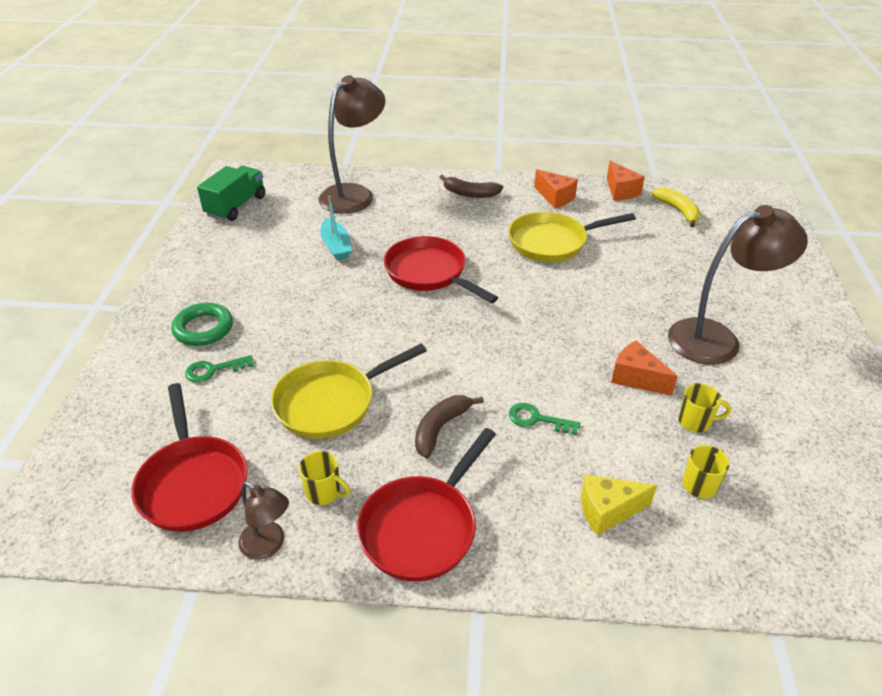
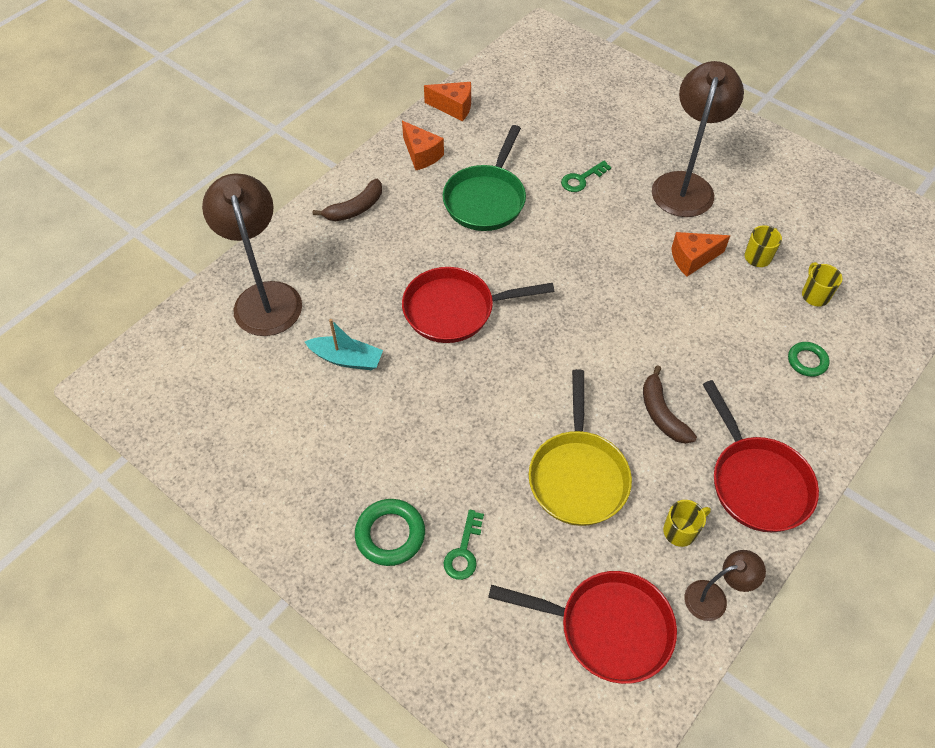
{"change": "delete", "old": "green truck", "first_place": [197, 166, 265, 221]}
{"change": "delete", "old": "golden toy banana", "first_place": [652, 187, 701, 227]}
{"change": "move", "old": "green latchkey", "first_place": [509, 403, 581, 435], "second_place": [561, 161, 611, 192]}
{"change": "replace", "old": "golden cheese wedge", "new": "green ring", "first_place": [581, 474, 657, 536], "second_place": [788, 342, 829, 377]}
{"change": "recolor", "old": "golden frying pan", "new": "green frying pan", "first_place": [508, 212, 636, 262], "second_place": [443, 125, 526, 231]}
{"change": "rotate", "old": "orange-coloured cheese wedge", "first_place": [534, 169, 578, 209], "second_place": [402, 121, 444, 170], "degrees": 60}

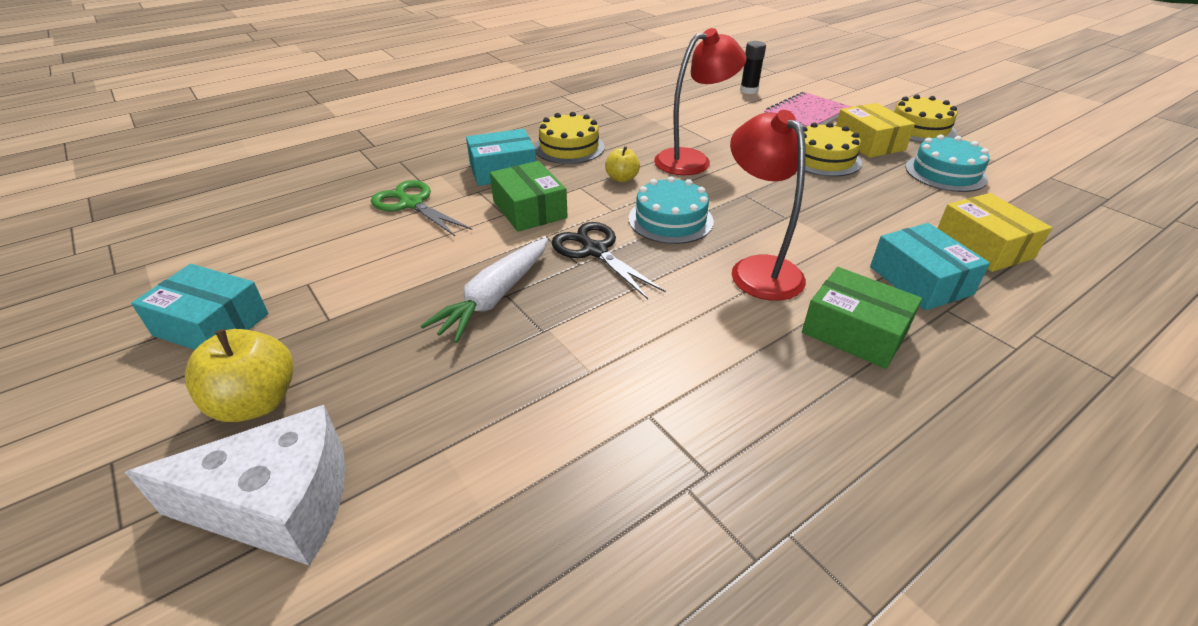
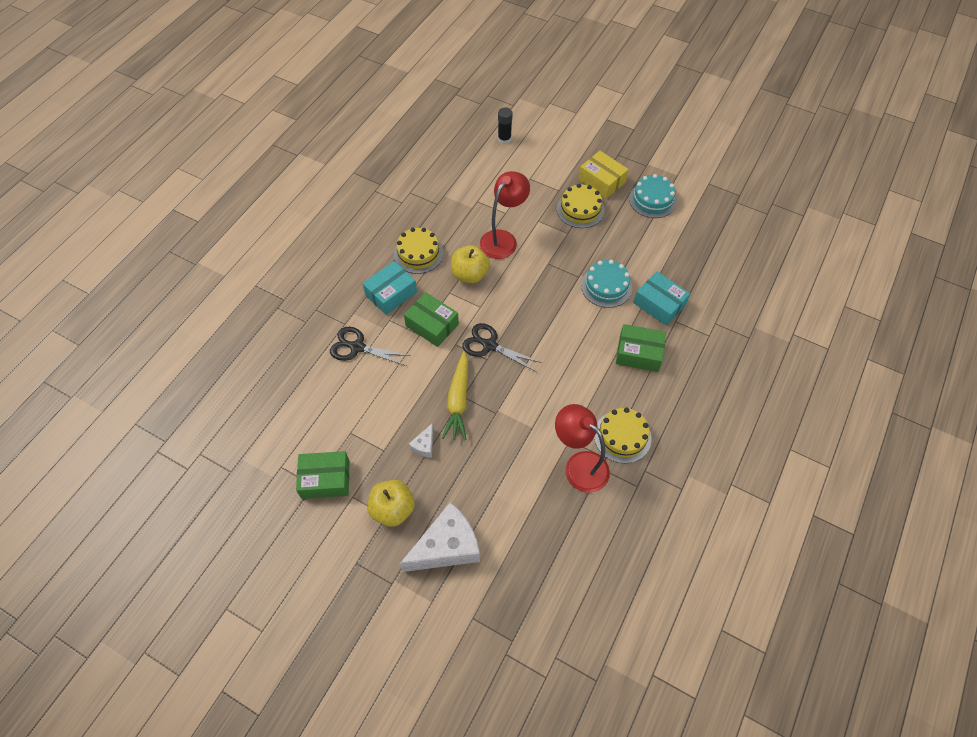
{"change": "delete", "old": "rose-pink notepad", "first_place": [764, 92, 851, 127]}
{"change": "delete", "old": "golden package", "first_place": [938, 193, 1052, 272]}
{"change": "insert", "new": "snow-white cheese wedge", "second_place": [409, 424, 433, 458]}
{"change": "move", "old": "teal layer cake", "first_place": [628, 176, 714, 244], "second_place": [581, 260, 632, 308]}
{"change": "move", "old": "crimson lamp", "first_place": [730, 110, 806, 301], "second_place": [555, 404, 610, 493]}
{"change": "move", "old": "golden layer cake", "first_place": [894, 94, 957, 142], "second_place": [594, 408, 651, 463]}
{"change": "recolor", "old": "teal package", "new": "green package", "first_place": [131, 264, 269, 350], "second_place": [296, 451, 349, 499]}
{"change": "recolor", "old": "green scissors", "new": "black scissors", "first_place": [371, 180, 472, 236], "second_place": [330, 327, 411, 366]}
{"change": "recolor", "old": "snow-white root vegetable", "new": "golden root vegetable", "first_place": [420, 238, 548, 343], "second_place": [442, 351, 468, 440]}
{"change": "resize", "old": "golden toy apple", "first_place": [605, 146, 640, 182], "second_place": [451, 245, 490, 283], "factor": 1.7}

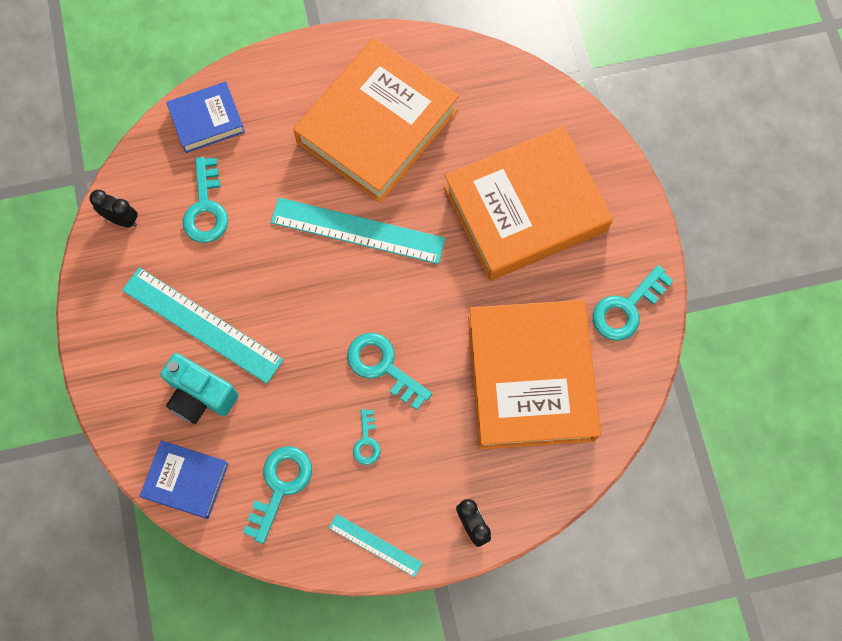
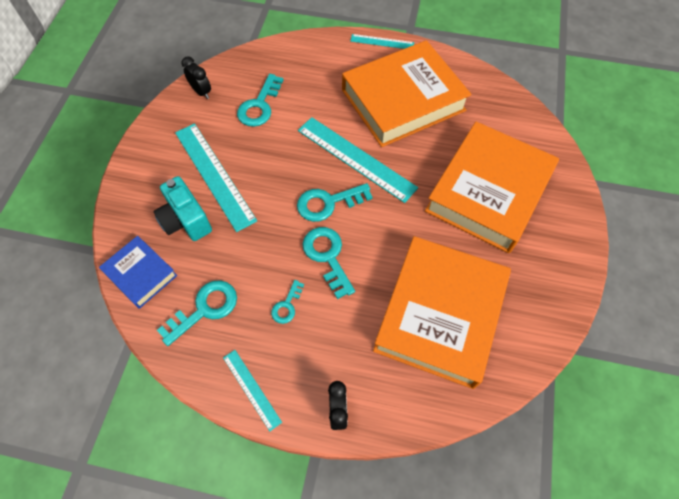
{"change": "delete", "old": "blue hardcover", "first_place": [166, 82, 245, 153]}
{"change": "insert", "new": "teal straightedge", "second_place": [350, 34, 414, 49]}
{"change": "move", "old": "teal latchkey", "first_place": [593, 265, 674, 341], "second_place": [297, 183, 373, 222]}
{"change": "rotate", "old": "orange-coloured hardcover", "first_place": [444, 126, 613, 281], "second_place": [425, 122, 559, 253], "degrees": -60}

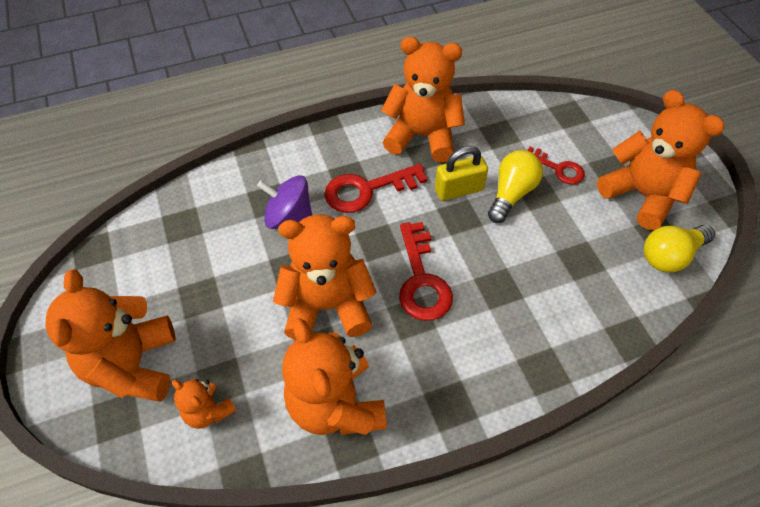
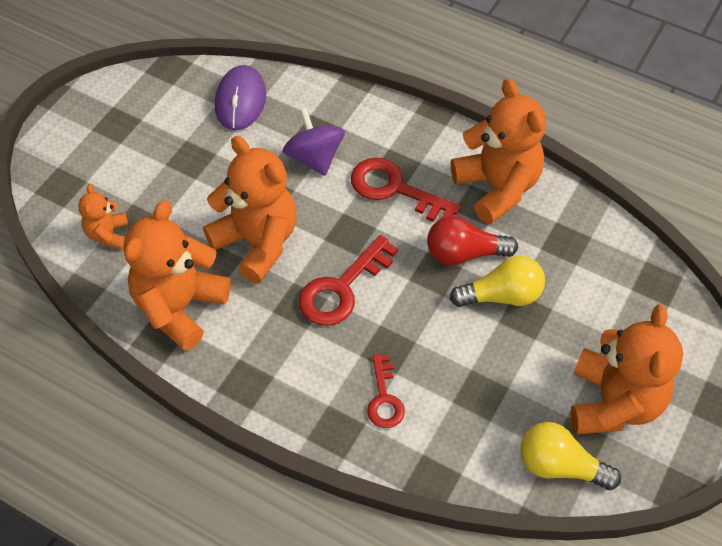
{"change": "delete", "old": "orange-coloured stuffed bear", "first_place": [45, 269, 176, 402]}
{"change": "insert", "new": "royal purple computer mouse", "second_place": [215, 65, 266, 130]}
{"change": "move", "old": "crimson latchkey", "first_place": [527, 147, 585, 184], "second_place": [367, 354, 405, 428]}
{"change": "replace", "old": "golden lock", "new": "crimson lightbulb", "first_place": [435, 146, 488, 201], "second_place": [427, 216, 518, 265]}

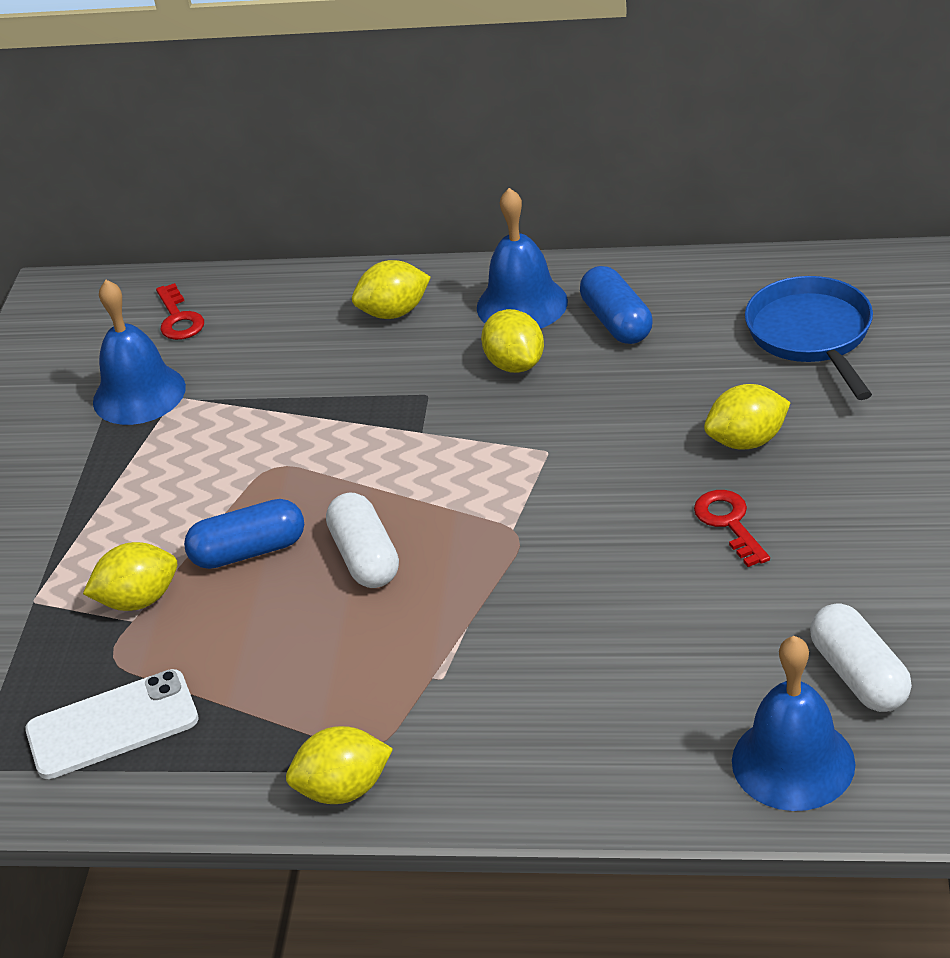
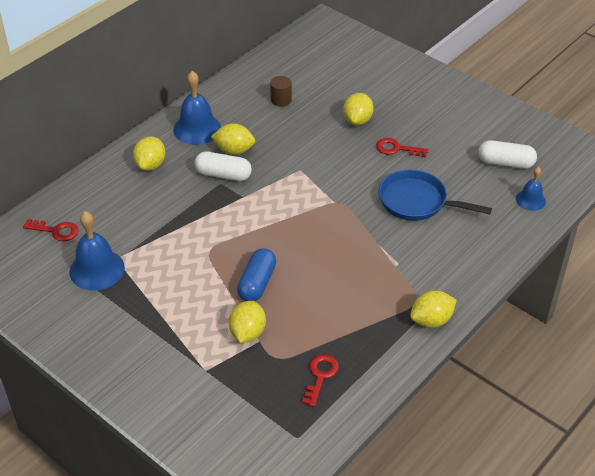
{"change": "delete", "old": "blue pill shape", "first_place": [580, 266, 652, 344]}
{"change": "insert", "new": "brown cylinder", "second_place": [270, 76, 292, 107]}
{"change": "move", "old": "snow-white pill shape", "first_place": [326, 493, 399, 588], "second_place": [194, 152, 252, 181]}
{"change": "move", "old": "blue frying pan", "first_place": [745, 276, 873, 400], "second_place": [379, 169, 492, 221]}
{"change": "replace", "old": "snow-white mobile phone", "new": "crimson latchkey", "first_place": [25, 669, 199, 779], "second_place": [302, 354, 339, 407]}
{"change": "rotate", "old": "golden citrus fruit", "first_place": [286, 726, 393, 804], "second_place": [410, 291, 457, 328], "degrees": 45}
{"change": "resize", "old": "blue hand bell", "first_place": [732, 636, 855, 811], "second_place": [516, 167, 546, 211], "factor": 0.58}

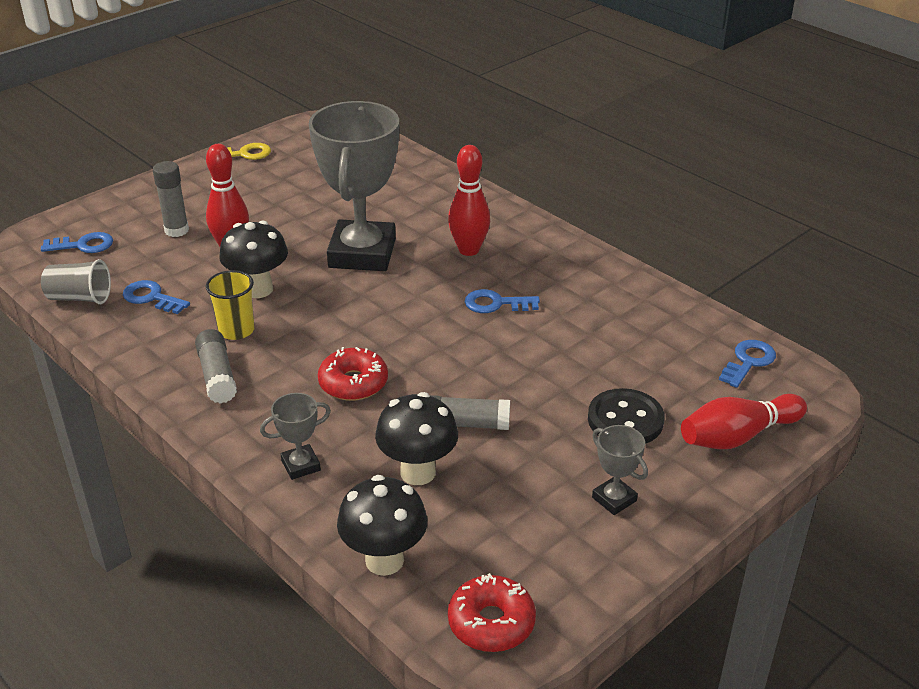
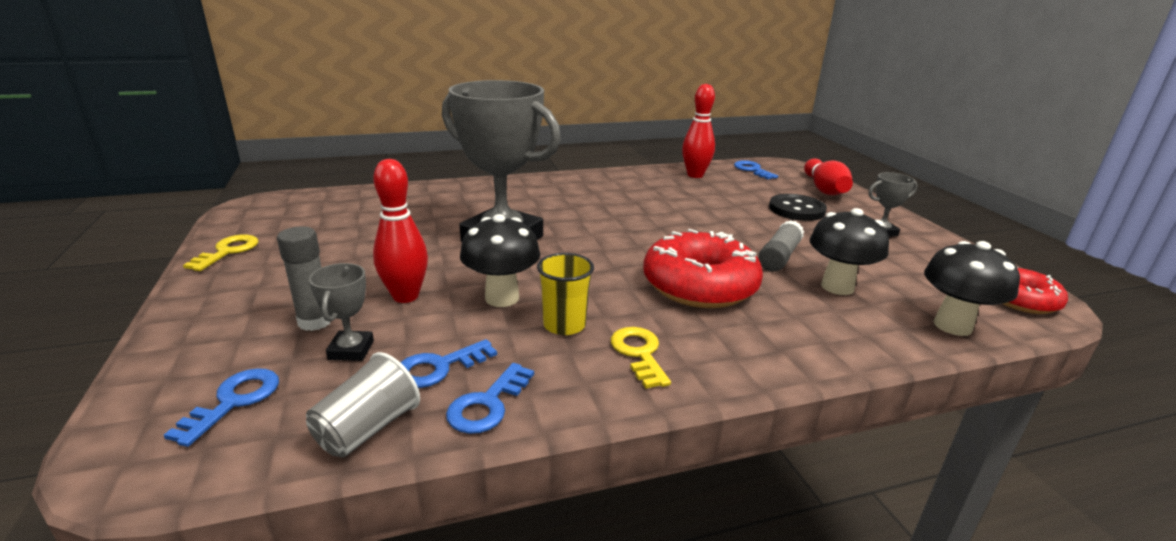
{"change": "move", "old": "ash-grey award cup", "first_place": [260, 393, 331, 480], "second_place": [309, 263, 374, 361]}
{"change": "move", "old": "crimson bowling pin", "first_place": [448, 145, 490, 256], "second_place": [682, 84, 715, 178]}
{"change": "move", "old": "blue latchkey", "first_place": [465, 289, 540, 313], "second_place": [446, 363, 534, 434]}
{"change": "replace", "old": "ash-grey stick of glue", "new": "golden latchkey", "first_place": [195, 329, 237, 404], "second_place": [611, 327, 671, 389]}
{"change": "resize", "old": "crimson doughnut", "first_place": [318, 347, 388, 401], "second_place": [643, 229, 763, 308], "factor": 1.69}

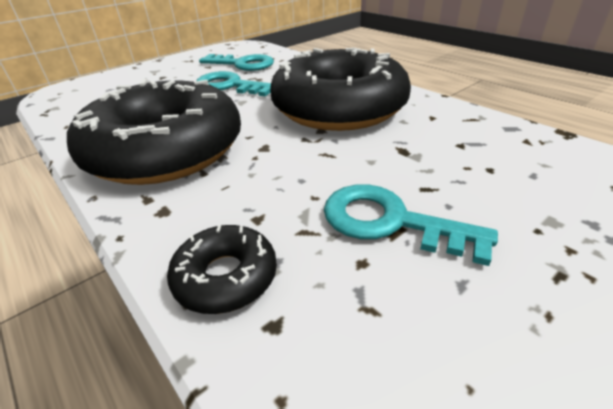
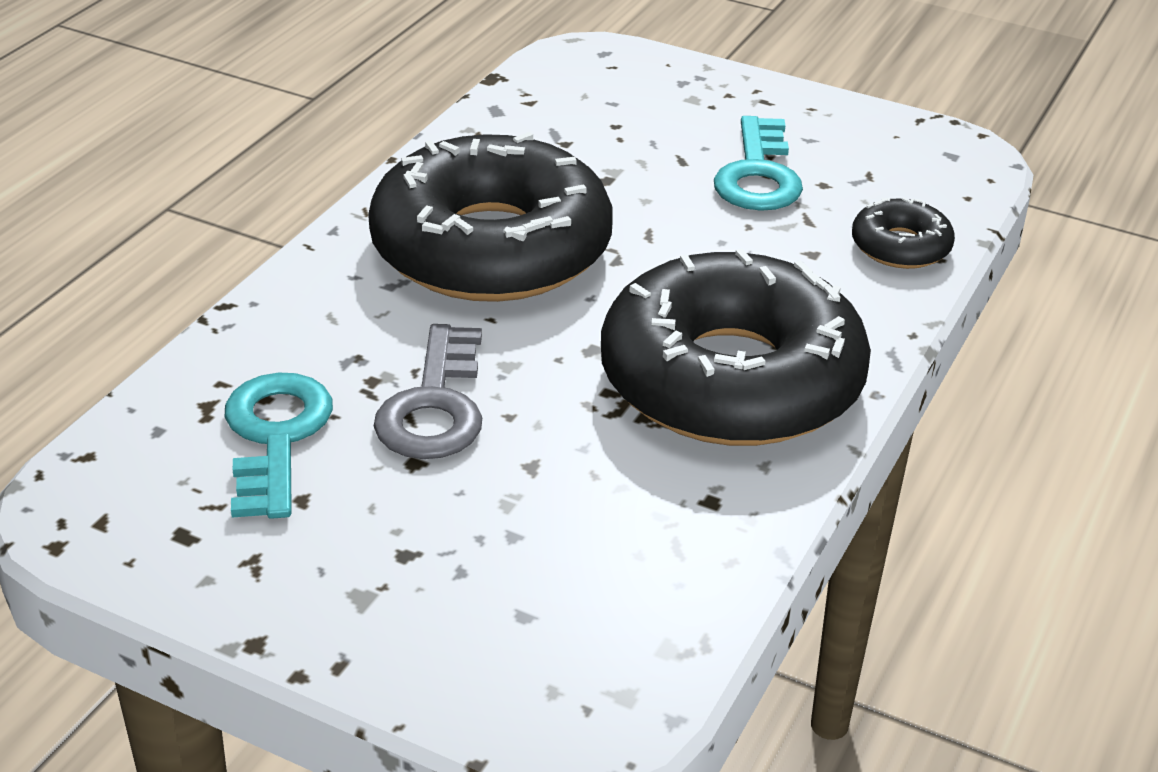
{"change": "recolor", "old": "teal latchkey", "new": "ash-grey latchkey", "first_place": [196, 71, 271, 97], "second_place": [374, 324, 482, 459]}

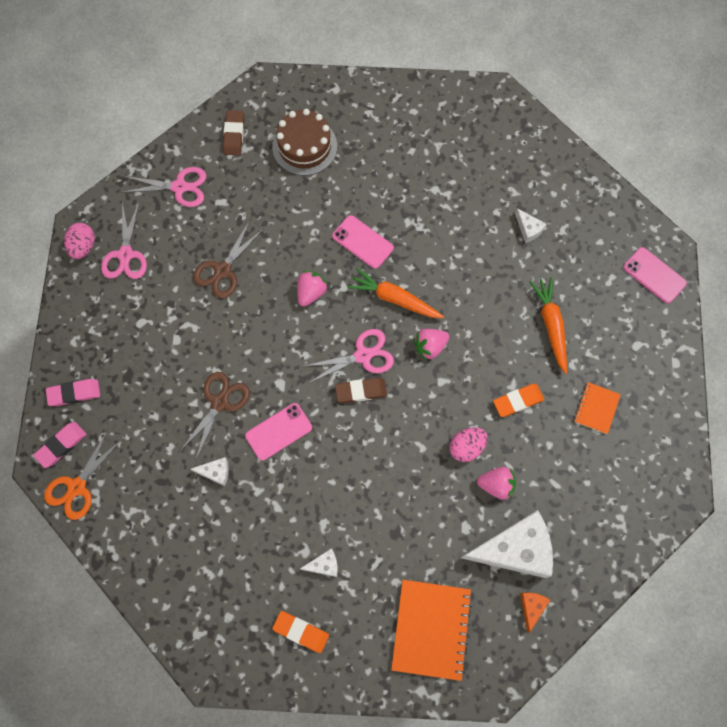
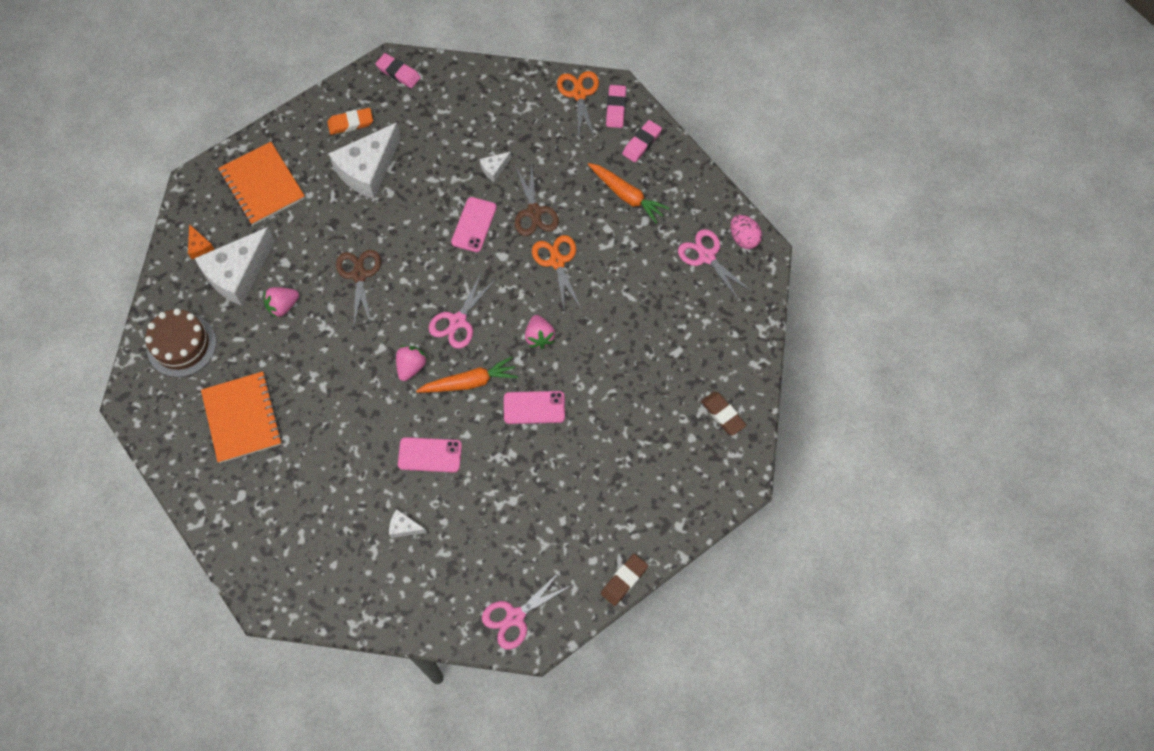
{"change": "delete", "old": "rose-pink egg", "first_place": [449, 427, 488, 462]}
{"change": "delete", "old": "orange-coloured eraser", "first_place": [493, 384, 544, 417]}
{"change": "insert", "new": "rose-pink eraser", "second_place": [376, 53, 421, 88]}
{"change": "insert", "new": "orange-coloured scissors", "second_place": [532, 235, 582, 314]}
{"change": "move", "old": "rose-pink scissors", "first_place": [121, 167, 206, 207], "second_place": [482, 571, 572, 650]}
{"change": "move", "old": "brown scissors", "first_place": [193, 222, 263, 299], "second_place": [336, 250, 381, 325]}
{"change": "move", "old": "brown layer cake", "first_place": [272, 109, 337, 176], "second_place": [145, 308, 216, 377]}
{"change": "move", "old": "brown eraser", "first_place": [335, 378, 387, 403], "second_place": [601, 554, 648, 606]}
{"change": "move", "old": "orange-coloured root vegetable", "first_place": [529, 277, 567, 374], "second_place": [588, 163, 670, 224]}
{"change": "move", "old": "rose-pink mobile phone", "first_place": [623, 247, 687, 304], "second_place": [398, 437, 462, 473]}
{"change": "resize", "old": "snow-white cheese wedge", "first_place": [300, 548, 338, 577], "second_place": [329, 122, 401, 199], "factor": 2.32}
{"change": "resize", "old": "orange-coloured notepad", "first_place": [574, 382, 621, 434], "second_place": [201, 371, 282, 463], "factor": 1.86}

